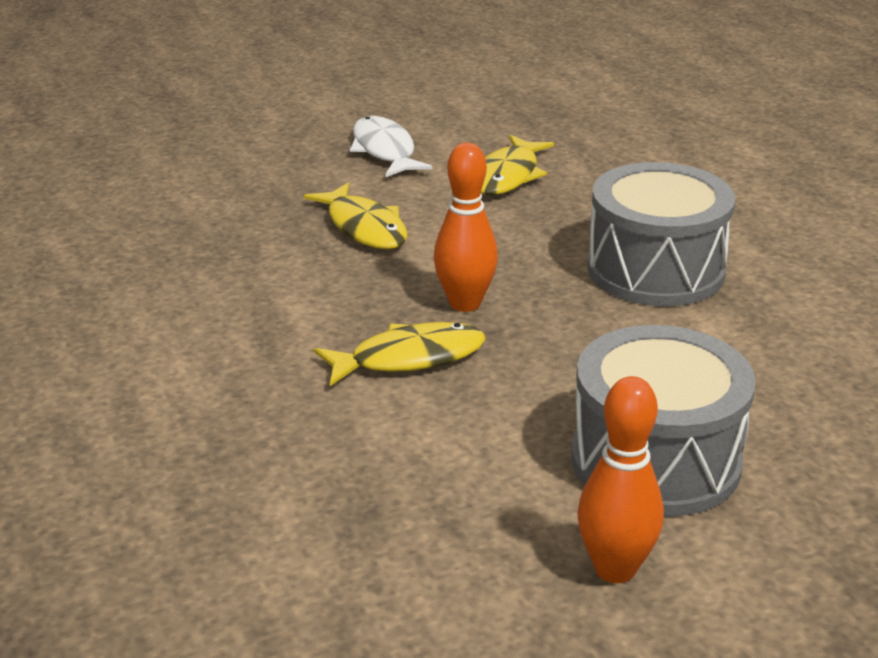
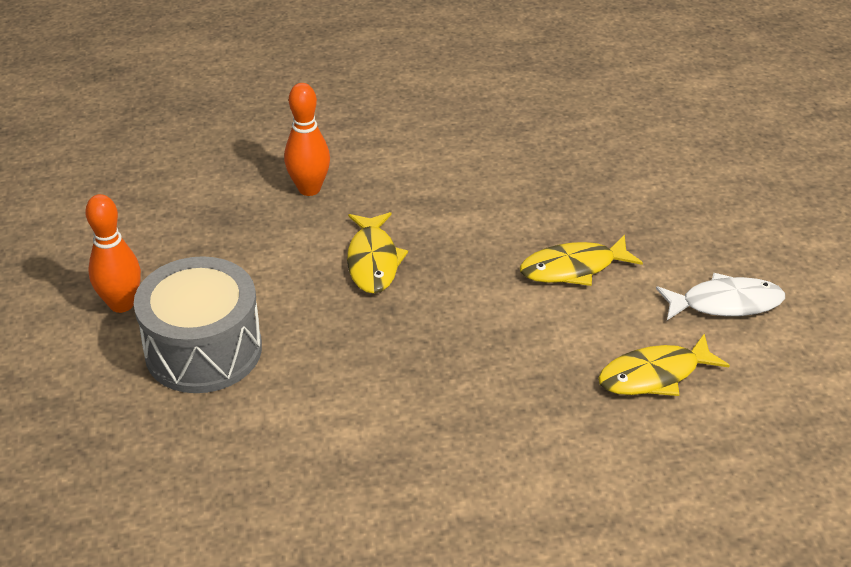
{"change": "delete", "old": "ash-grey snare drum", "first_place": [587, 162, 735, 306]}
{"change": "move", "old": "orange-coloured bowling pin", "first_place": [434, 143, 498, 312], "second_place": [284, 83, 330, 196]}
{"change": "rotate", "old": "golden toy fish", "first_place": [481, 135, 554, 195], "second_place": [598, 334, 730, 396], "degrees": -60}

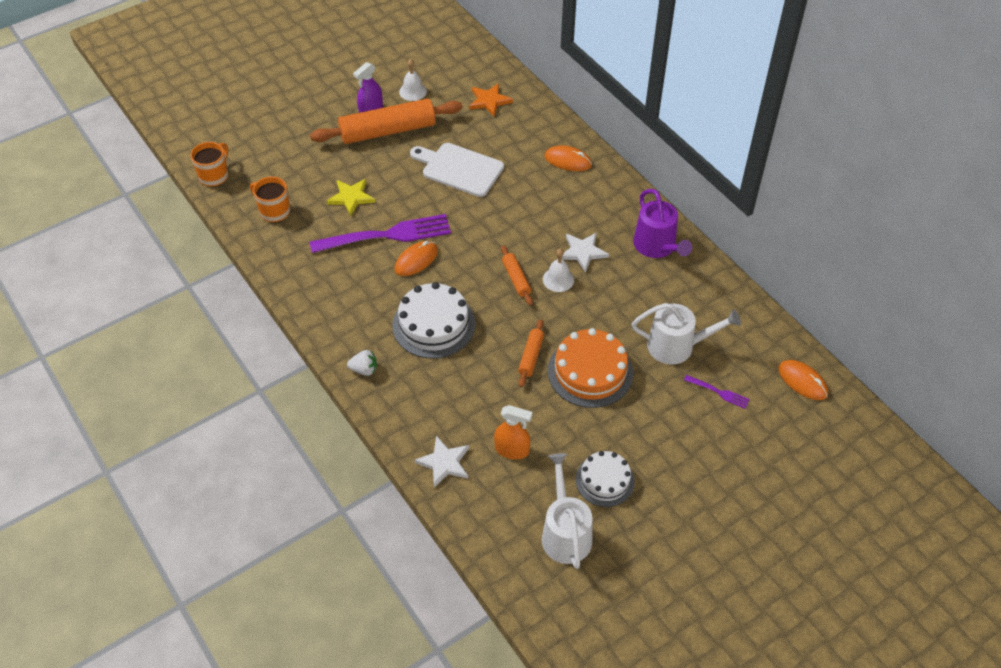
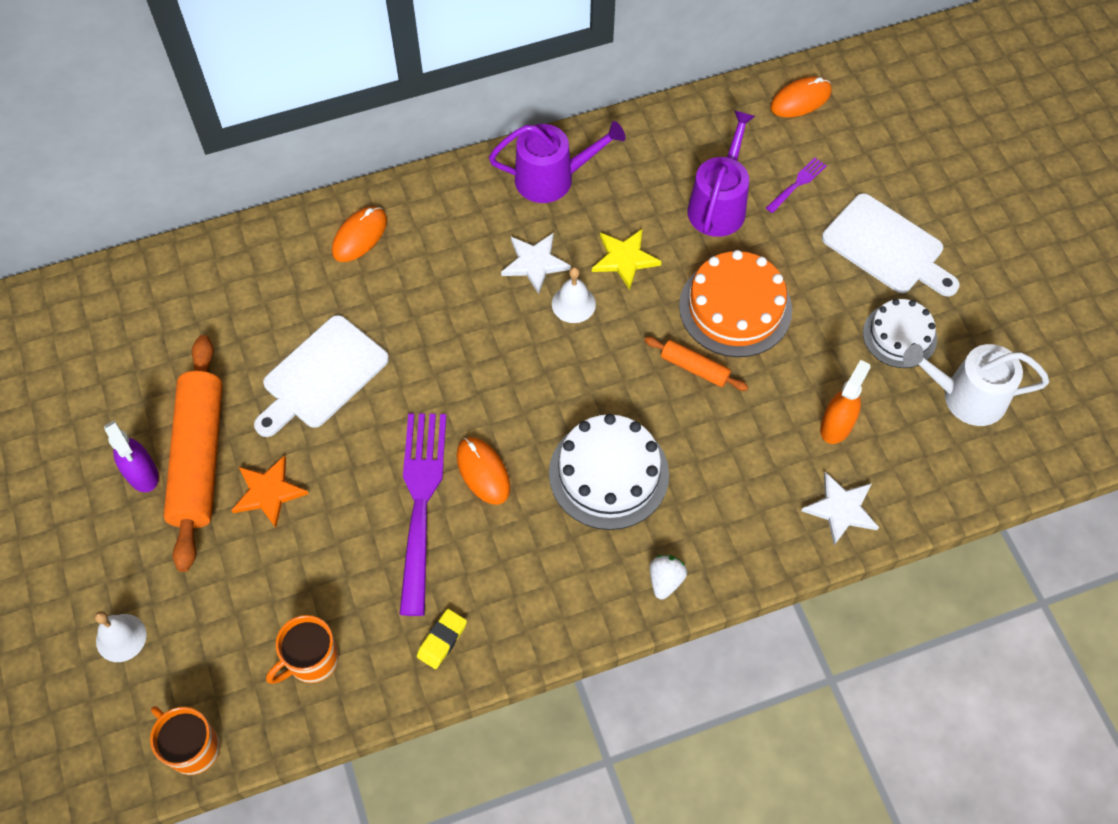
{"change": "delete", "old": "orange-coloured dough roller", "first_place": [501, 245, 533, 305]}
{"change": "insert", "new": "golden eraser", "second_place": [417, 609, 467, 669]}
{"change": "insert", "new": "snow-white cutting board", "second_place": [822, 193, 960, 297]}
{"change": "move", "old": "golden star shape", "first_place": [327, 179, 375, 216], "second_place": [592, 229, 662, 290]}
{"change": "move", "old": "snow-white hand bell", "first_place": [399, 59, 427, 101], "second_place": [95, 611, 147, 662]}
{"change": "move", "old": "orange-coloured star shape", "first_place": [469, 83, 513, 117], "second_place": [231, 455, 308, 528]}
{"change": "recolor", "old": "snow-white sprinkling can", "new": "royal purple sprinkling can", "first_place": [632, 303, 741, 364], "second_place": [687, 110, 755, 237]}

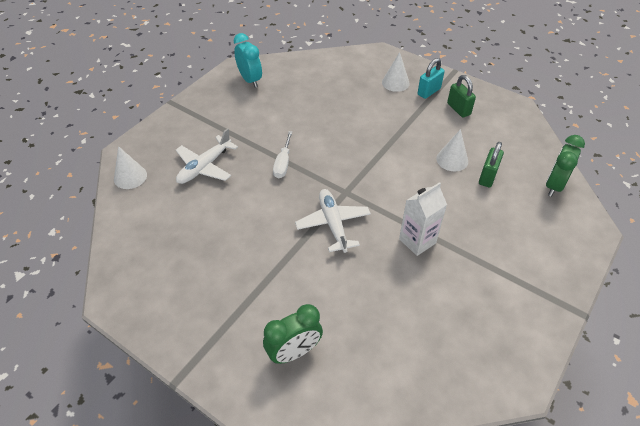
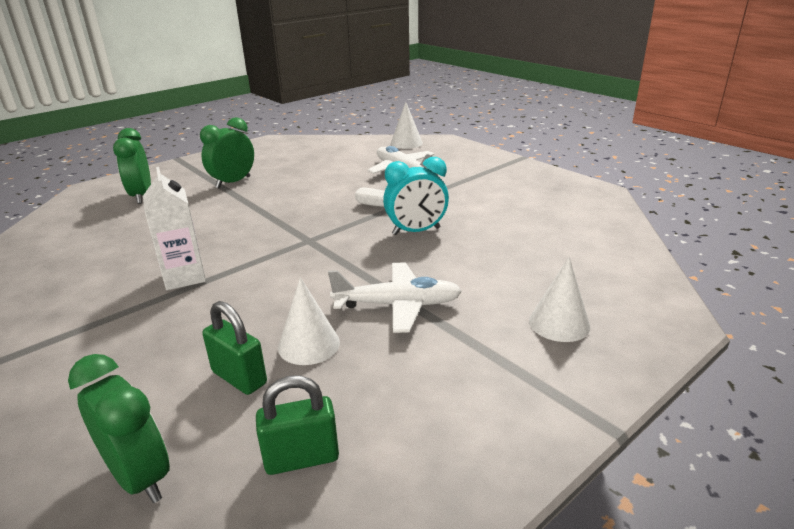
{"change": "delete", "old": "teal lock", "first_place": [418, 58, 445, 99]}
{"change": "insert", "new": "green bedside clock", "second_place": [200, 117, 254, 188]}
{"change": "move", "old": "teal bedside clock", "first_place": [234, 33, 262, 88], "second_place": [383, 157, 449, 235]}
{"change": "move", "old": "snow-white toy plane", "first_place": [295, 189, 371, 253], "second_place": [328, 262, 462, 333]}
{"change": "move", "old": "green lock", "first_place": [447, 75, 476, 118], "second_place": [256, 375, 339, 475]}

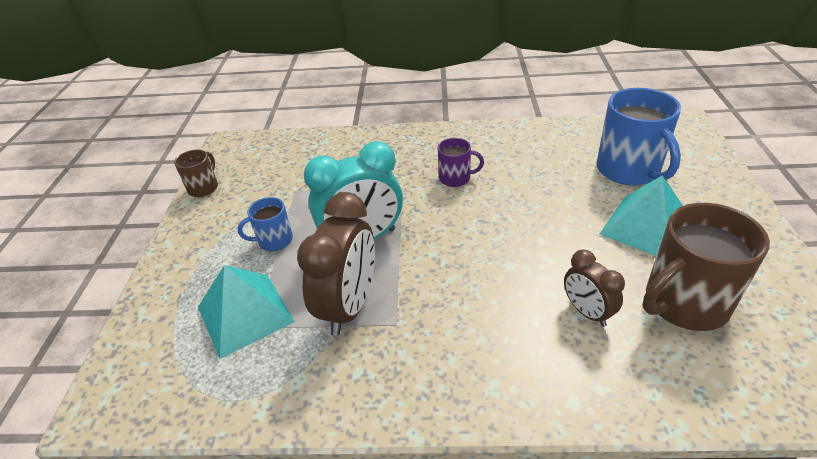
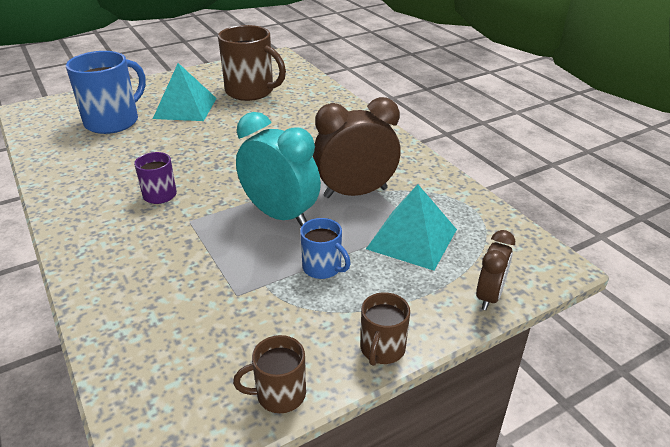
{"change": "insert", "new": "brown coffee mug", "second_place": [361, 292, 410, 366]}
{"change": "move", "old": "brown bedside clock", "first_place": [564, 249, 625, 327], "second_place": [476, 230, 515, 310]}

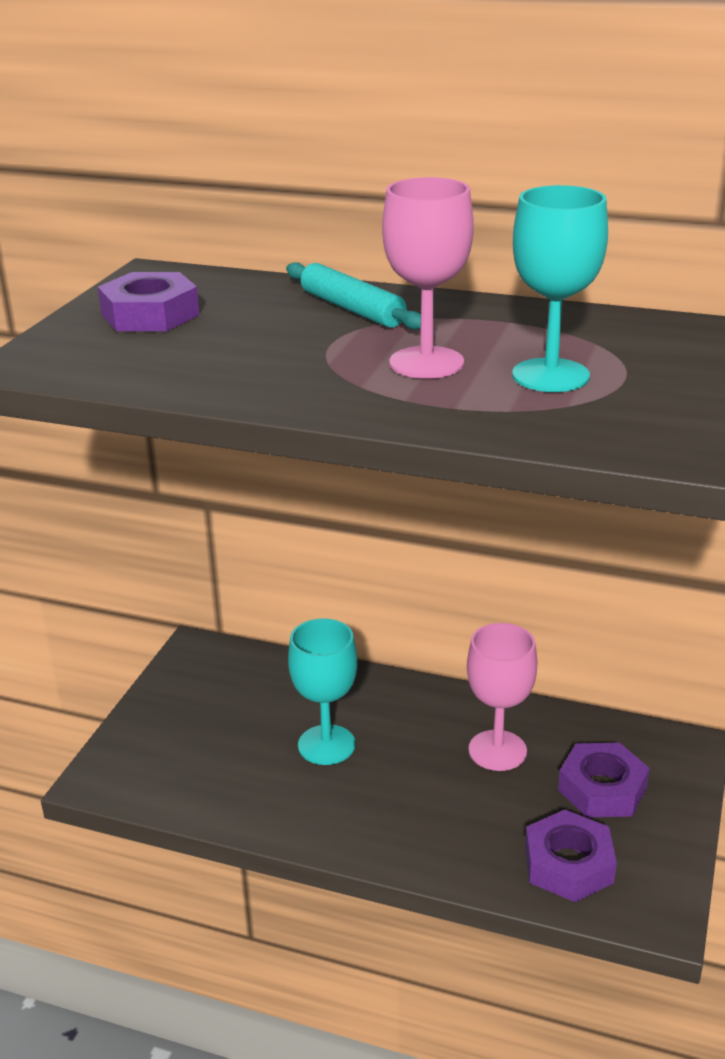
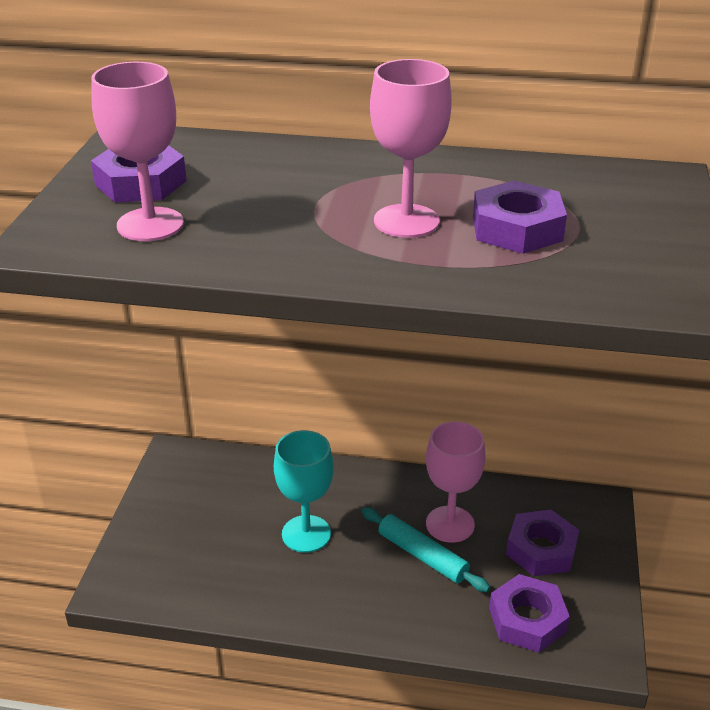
{"change": "insert", "new": "rose-pink chalice", "second_place": [91, 62, 184, 241]}
{"change": "move", "old": "teal dough roller", "first_place": [286, 262, 421, 330], "second_place": [362, 507, 490, 592]}
{"change": "replace", "old": "teal chalice", "new": "royal purple hexagon nut", "first_place": [512, 185, 608, 392], "second_place": [473, 180, 567, 254]}

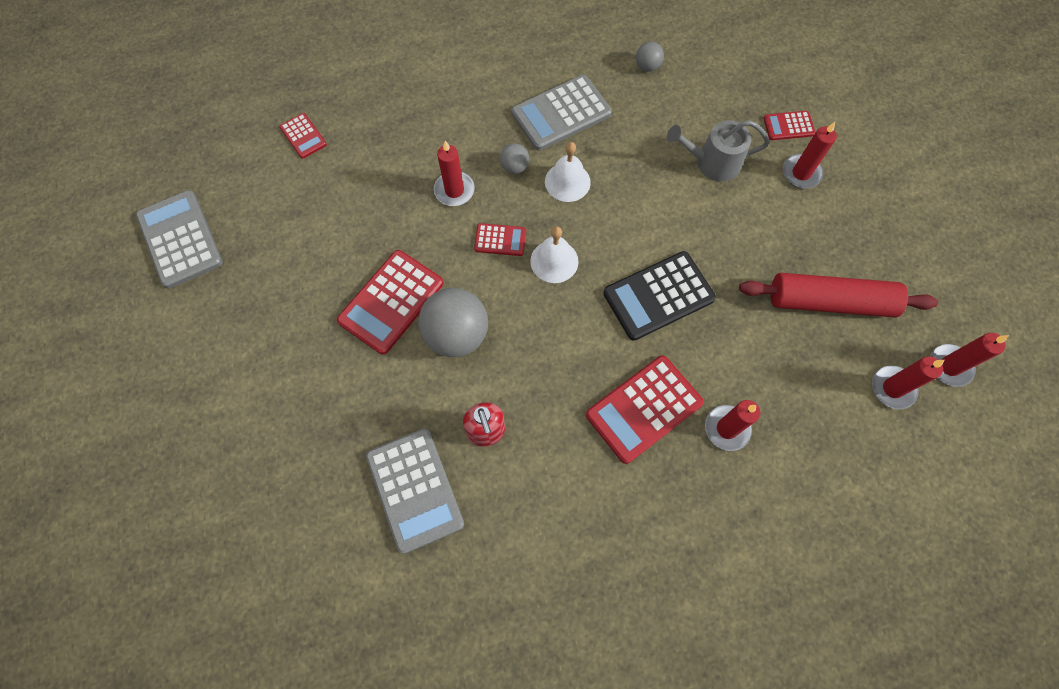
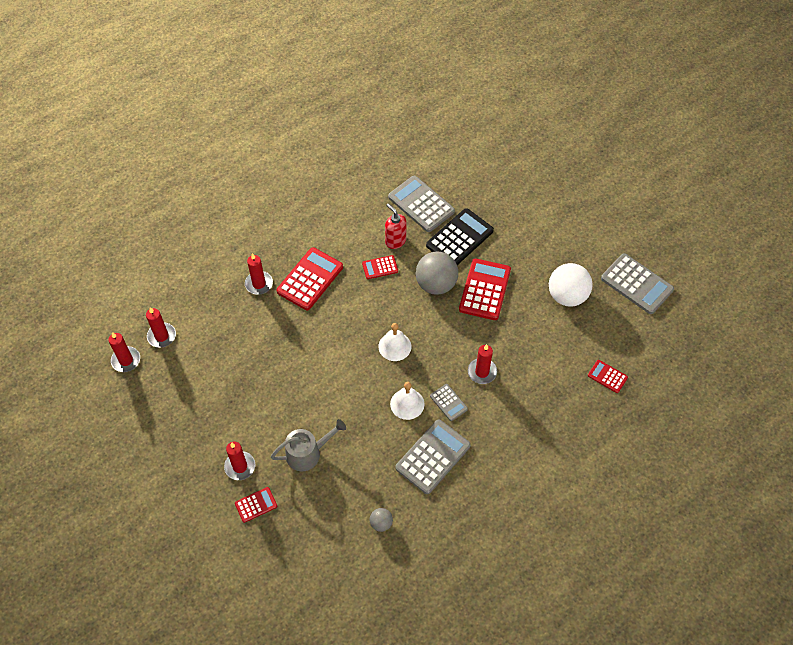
{"change": "delete", "old": "crimson dough roller", "first_place": [739, 273, 938, 317]}
{"change": "insert", "new": "snow-white play ball", "second_place": [549, 263, 593, 307]}
{"change": "move", "old": "crimson pocket calculator", "first_place": [474, 223, 526, 256], "second_place": [362, 255, 398, 279]}
{"change": "move", "old": "black pocket calculator", "first_place": [603, 251, 716, 341], "second_place": [426, 208, 494, 265]}
{"change": "replace", "old": "ash-grey play ball", "new": "ash-grey pocket calculator", "first_place": [500, 143, 529, 174], "second_place": [430, 384, 468, 421]}

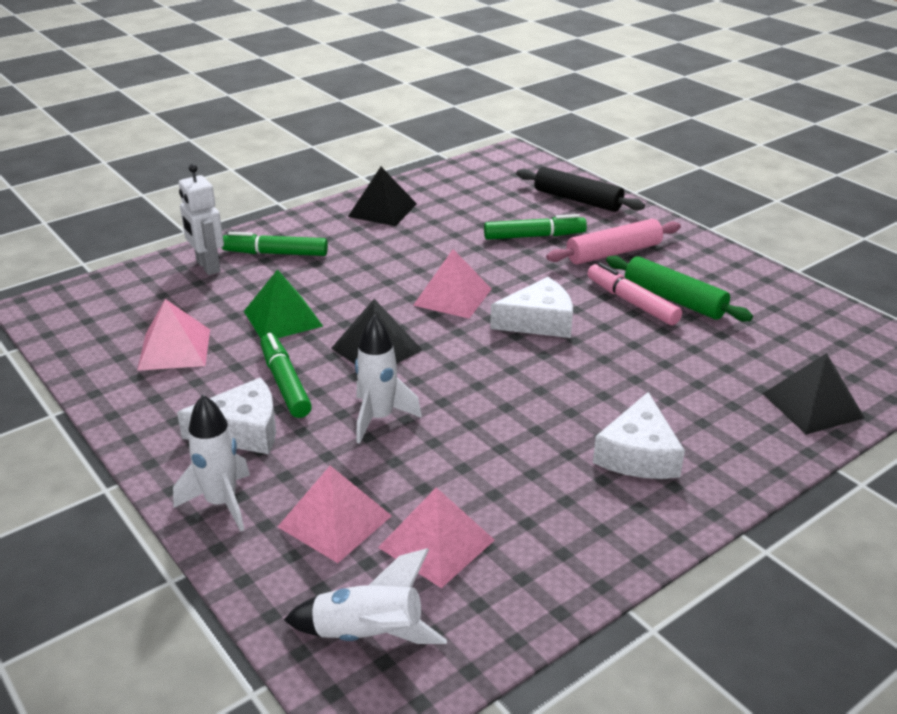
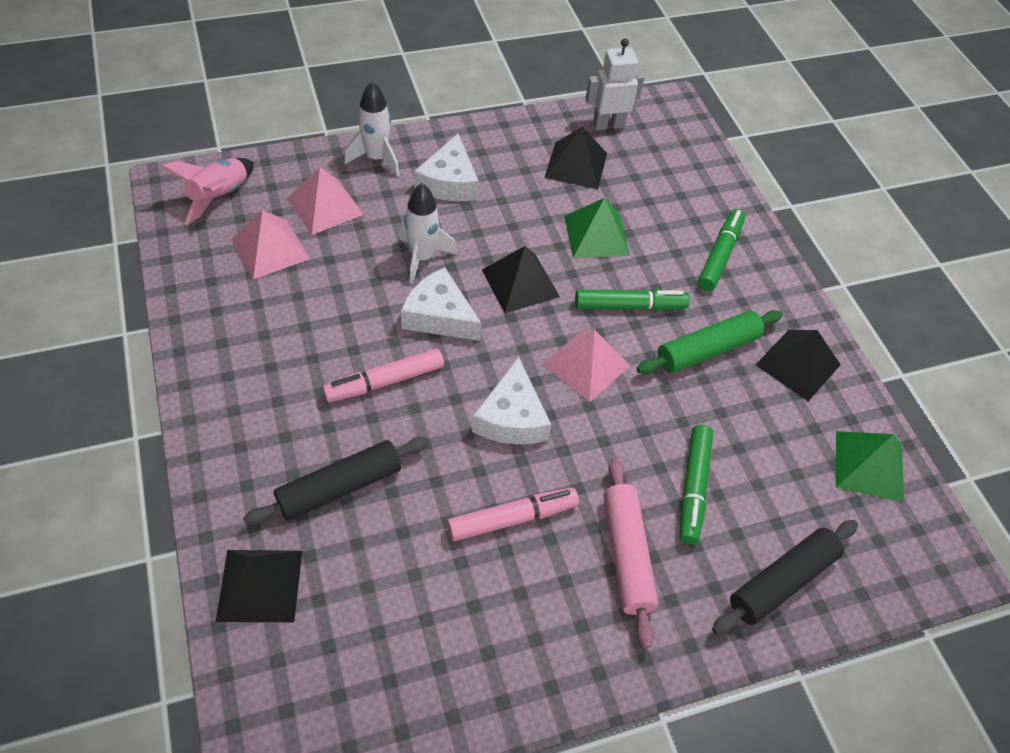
{"change": "insert", "new": "black dough roller", "second_place": [243, 437, 428, 525]}
{"change": "insert", "new": "rose-pink marker", "second_place": [322, 348, 444, 402]}
{"change": "insert", "new": "green pyramid shape", "second_place": [836, 431, 904, 502]}
{"change": "move", "old": "snow-white toy robot", "first_place": [179, 164, 224, 275], "second_place": [586, 39, 645, 130]}
{"change": "move", "old": "green marker", "first_place": [260, 333, 312, 418], "second_place": [575, 289, 690, 311]}
{"change": "move", "old": "snow-white cheese wedge", "first_place": [593, 392, 685, 479], "second_place": [401, 267, 482, 341]}
{"change": "move", "old": "green dough roller", "first_place": [606, 256, 753, 322], "second_place": [636, 310, 782, 374]}
{"change": "recolor", "old": "rose-pink pyramid shape", "new": "black pyramid shape", "first_place": [137, 299, 210, 371], "second_place": [544, 127, 607, 189]}
{"change": "recolor", "old": "snow-white toy rocket", "new": "rose-pink toy rocket", "first_place": [284, 548, 447, 644], "second_place": [161, 158, 254, 225]}

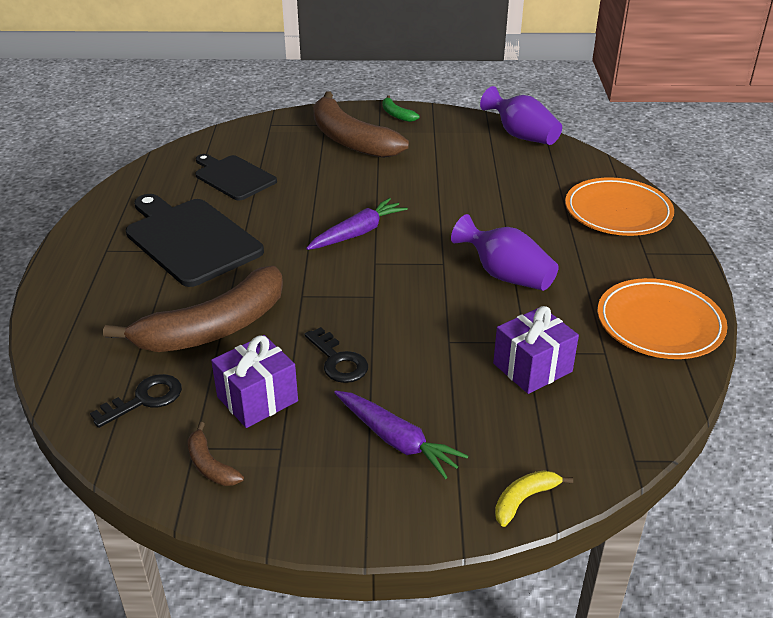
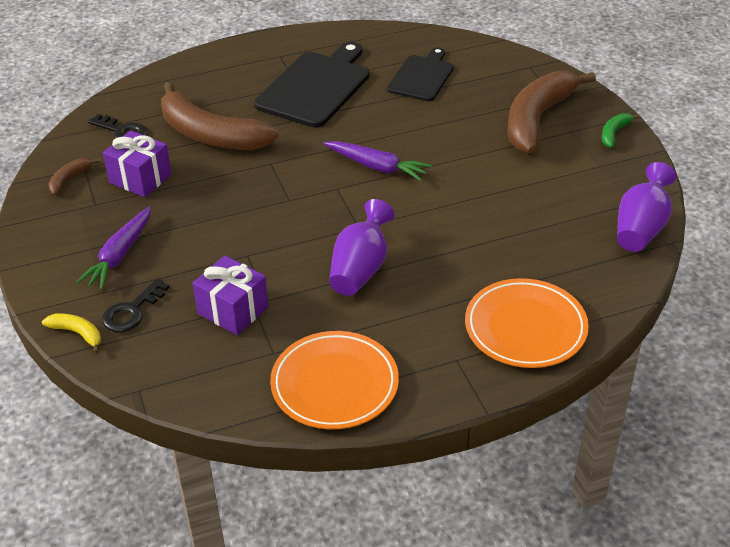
{"change": "move", "old": "black latchkey", "first_place": [305, 327, 368, 383], "second_place": [102, 279, 170, 332]}

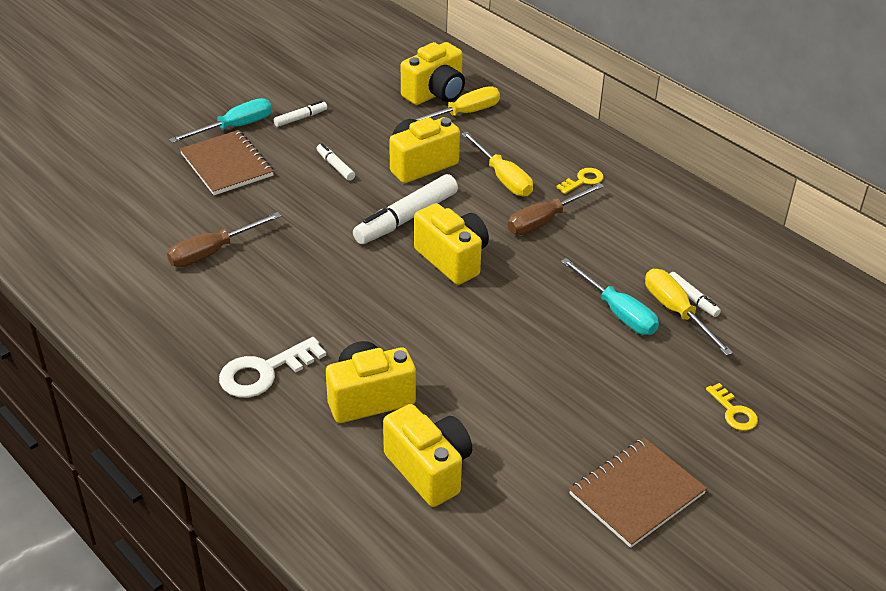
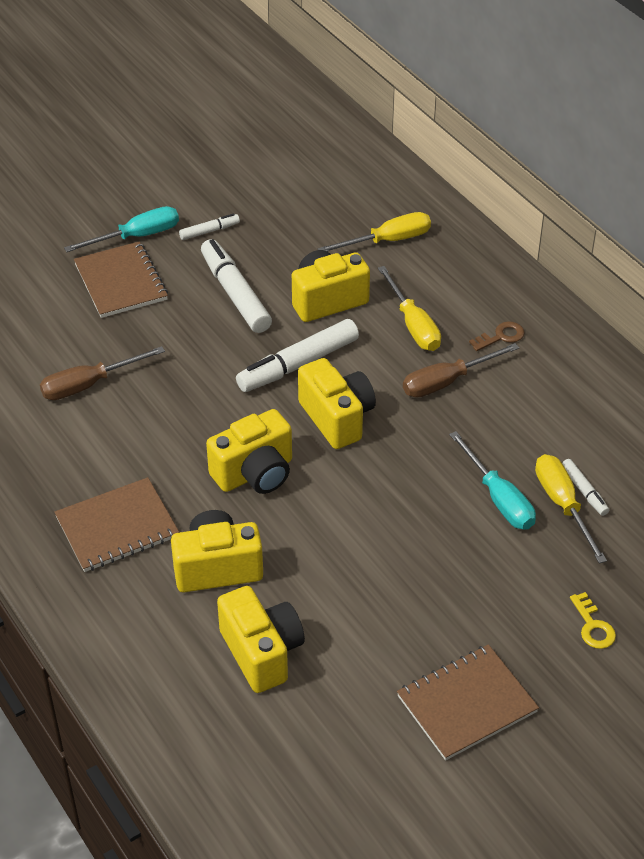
{"change": "move", "old": "golden camera", "first_place": [401, 42, 465, 105], "second_place": [206, 409, 292, 494]}
{"change": "replace", "old": "snow-white latchkey", "new": "brown notepad", "first_place": [219, 337, 326, 398], "second_place": [54, 477, 179, 572]}
{"change": "recolor", "old": "golden latchkey", "new": "brown latchkey", "first_place": [556, 168, 604, 194], "second_place": [469, 321, 525, 351]}
{"change": "resize", "old": "snow-white marker", "first_place": [316, 143, 355, 181], "second_place": [201, 239, 272, 333], "factor": 2.01}

